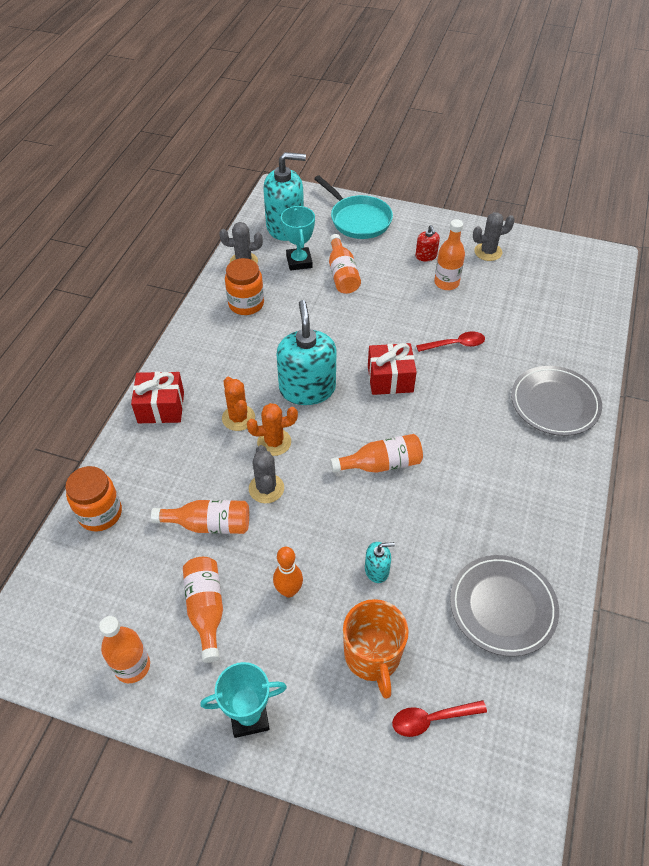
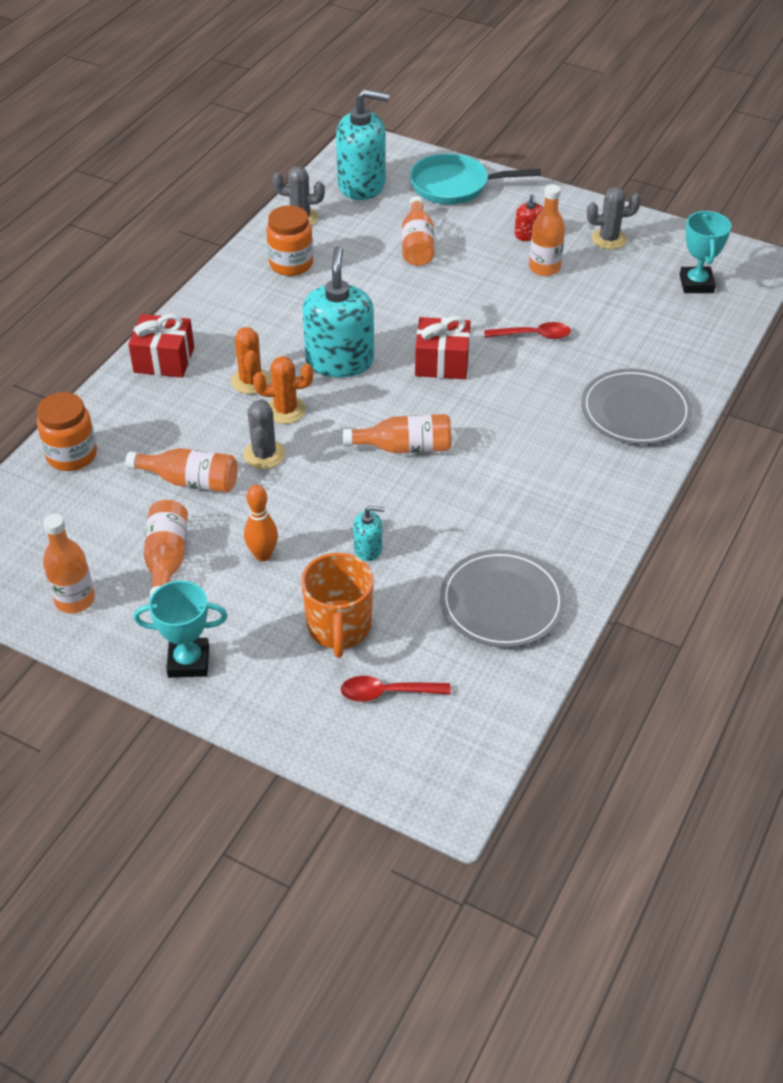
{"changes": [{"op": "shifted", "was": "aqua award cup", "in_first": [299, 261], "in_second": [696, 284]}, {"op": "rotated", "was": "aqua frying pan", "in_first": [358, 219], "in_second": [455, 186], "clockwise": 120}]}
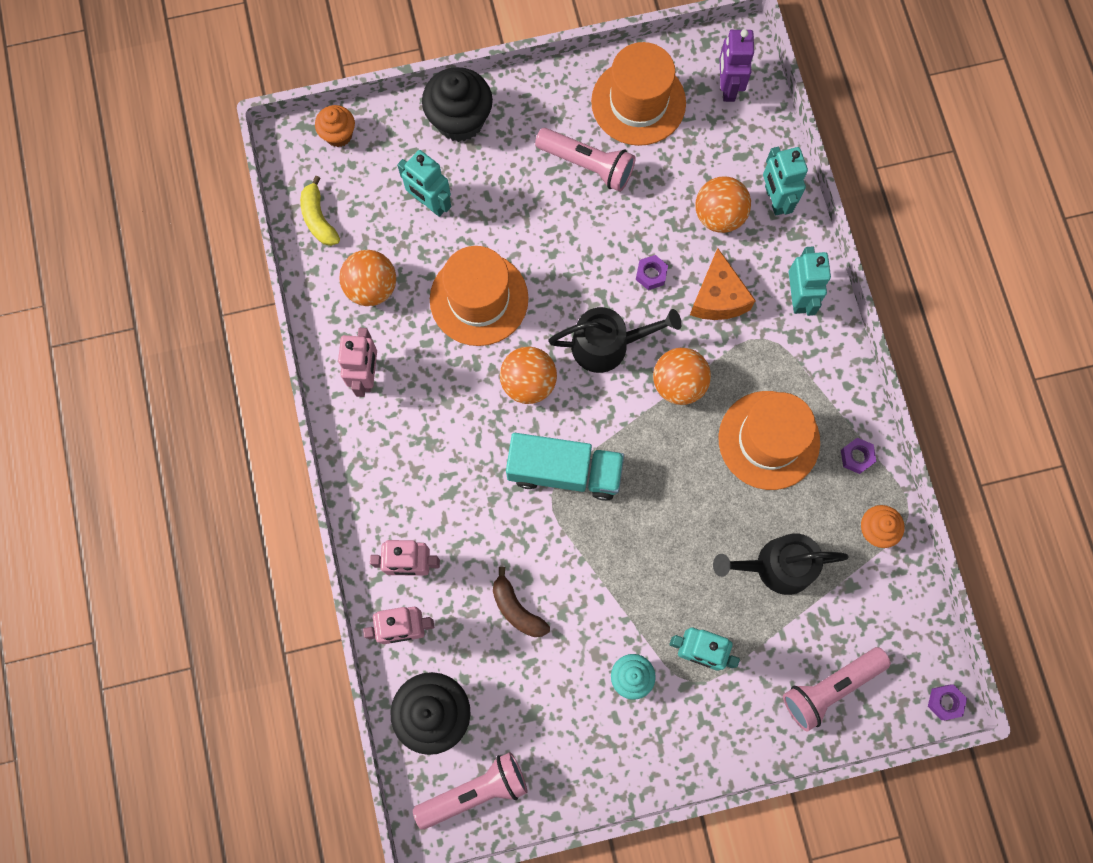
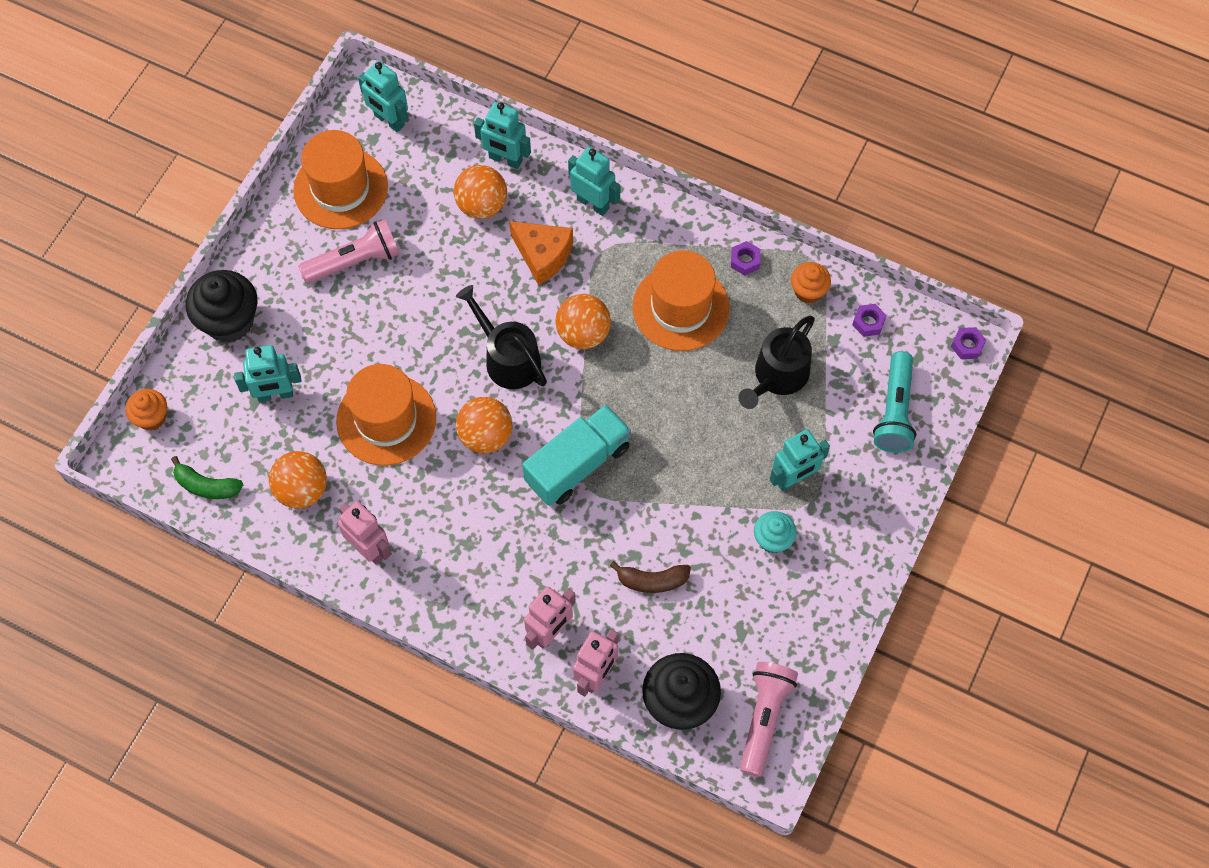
{"changes": [{"op": "shifted", "was": "violet hex nut", "in_first": [651, 274], "in_second": [868, 322]}, {"op": "repainted", "was": "bright yellow banana", "now": "green banana", "in_first": [318, 218], "in_second": [206, 486]}, {"op": "repainted", "was": "violet robot figure", "now": "aqua robot figure", "in_first": [728, 87], "in_second": [389, 120]}, {"op": "repainted", "was": "pink flashlight", "now": "aqua flashlight", "in_first": [830, 687], "in_second": [894, 411]}, {"op": "rotated", "was": "black watering pot", "in_first": [607, 345], "in_second": [508, 358], "clockwise": -75}]}
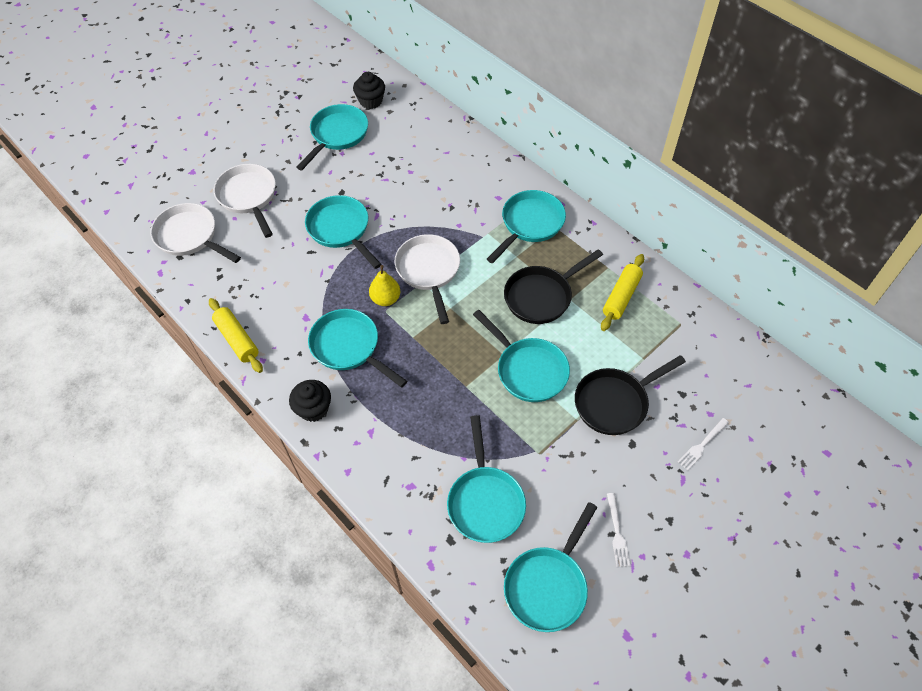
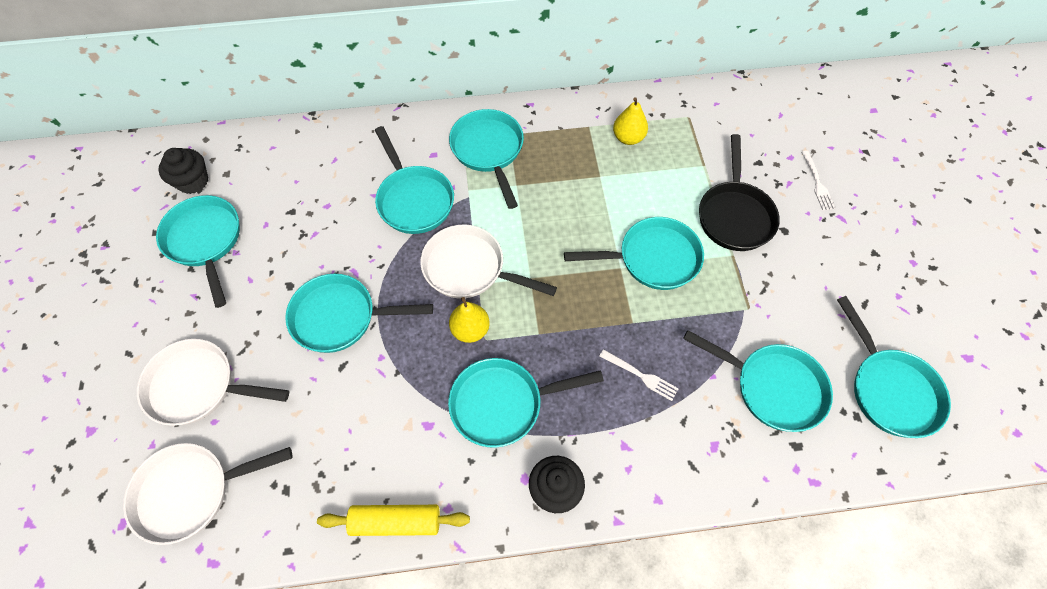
{"changes": [{"op": "gone", "was": "black frying pan", "in_first": [541, 296]}, {"op": "new", "now": "aqua frying pan", "in_second": [414, 200]}, {"op": "shifted", "was": "pure white table fork", "in_first": [617, 532], "in_second": [641, 375]}, {"op": "swapped", "was": "bright yellow dough roller", "now": "bright yellow pear", "in_first": [621, 297], "in_second": [628, 138]}]}
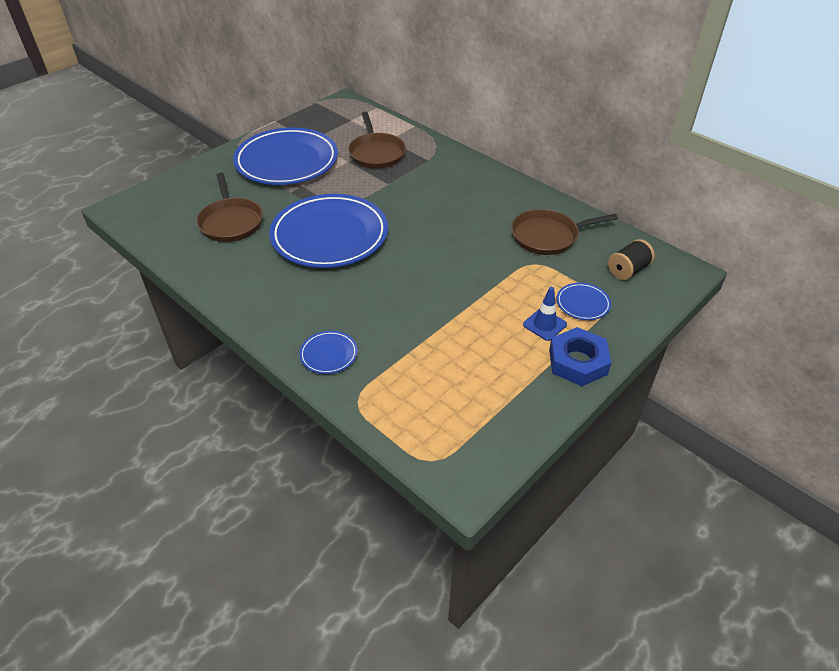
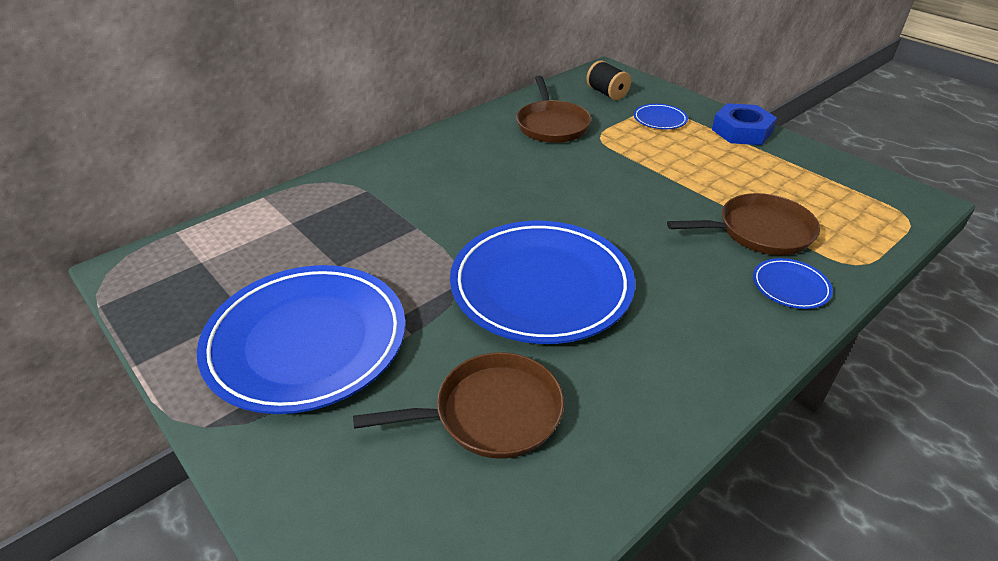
{"changes": [{"op": "gone", "was": "cobalt road cone", "in_first": [544, 324]}, {"op": "shifted", "was": "russet frying pan", "in_first": [376, 153], "in_second": [760, 231]}]}
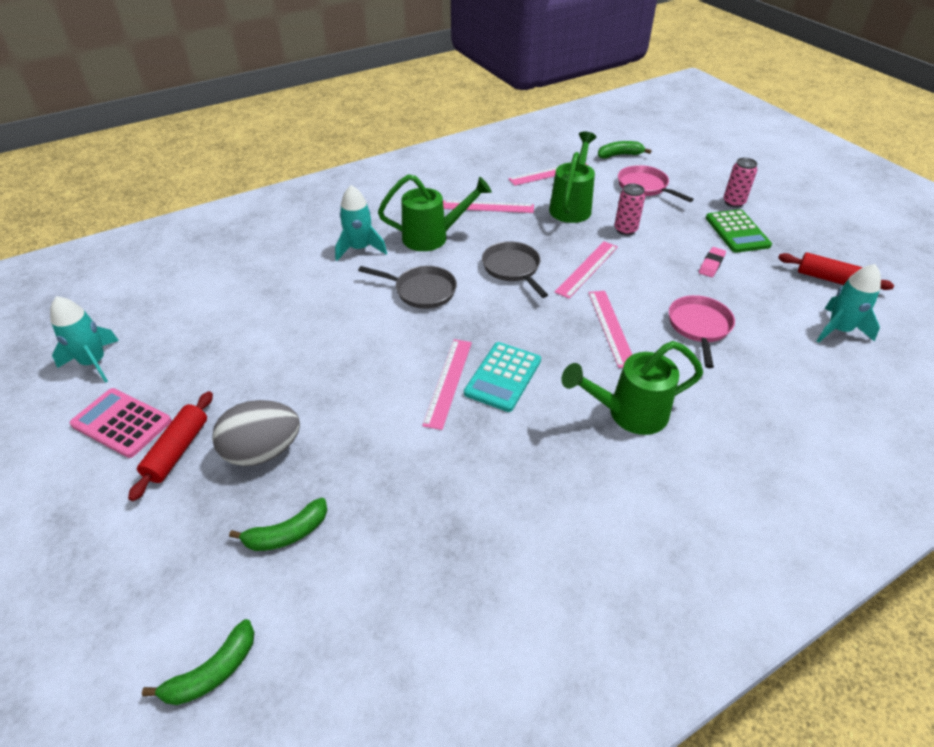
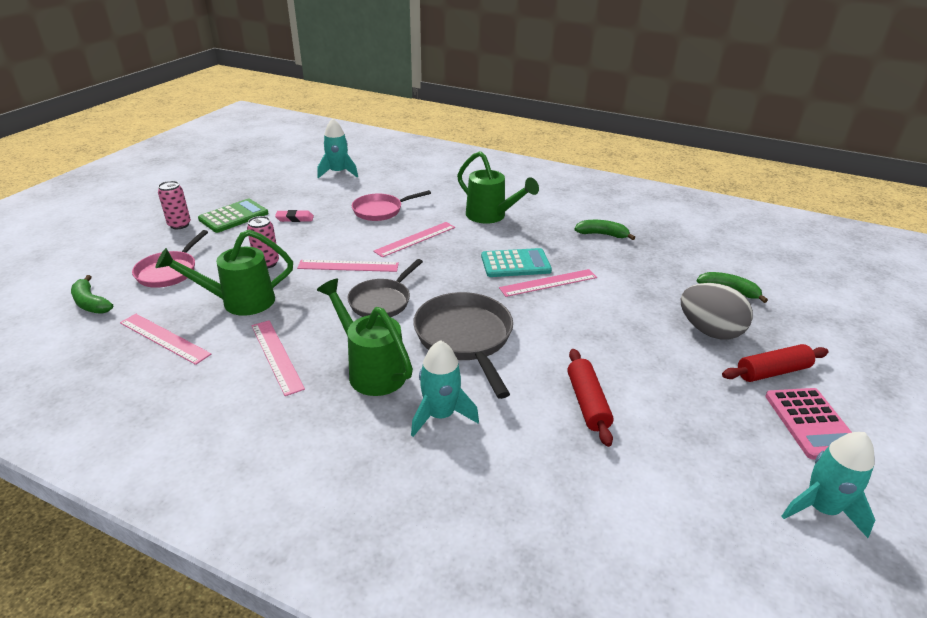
{"changes": [{"op": "shifted", "was": "green banana", "in_first": [212, 672], "in_second": [602, 234]}, {"op": "shifted", "was": "scarlet dough roller", "in_first": [830, 279], "in_second": [587, 403]}, {"op": "scaled", "was": "ash-grey frying pan", "in_first": [421, 291], "in_second": [465, 338], "ratio": 1.51}]}
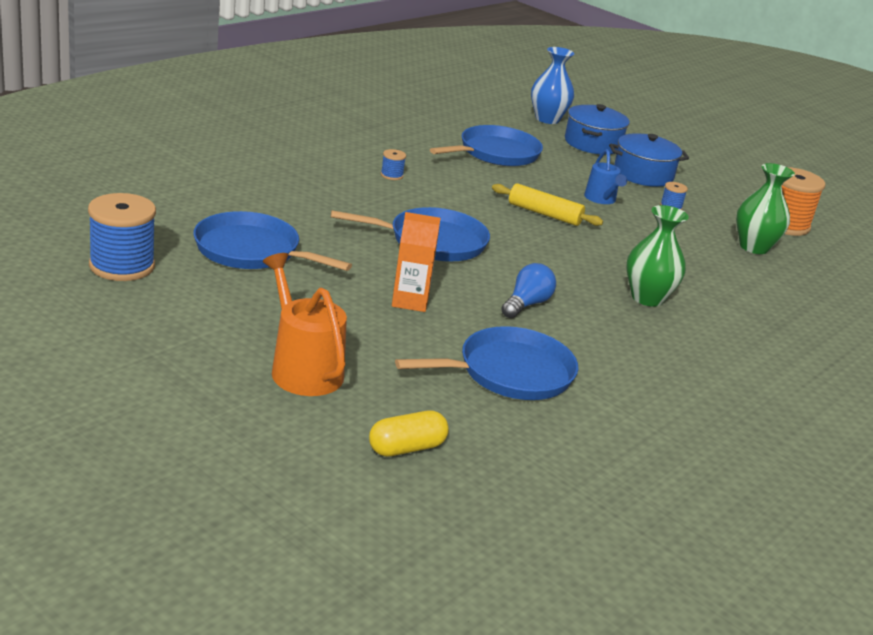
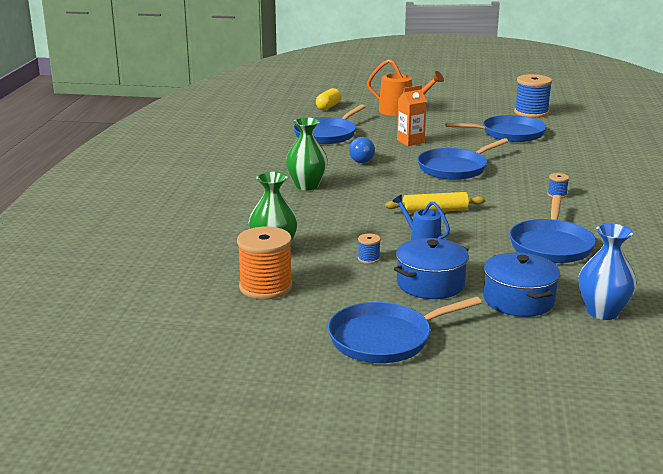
{"changes": [{"op": "new", "now": "cobalt frying pan", "in_second": [385, 338]}]}
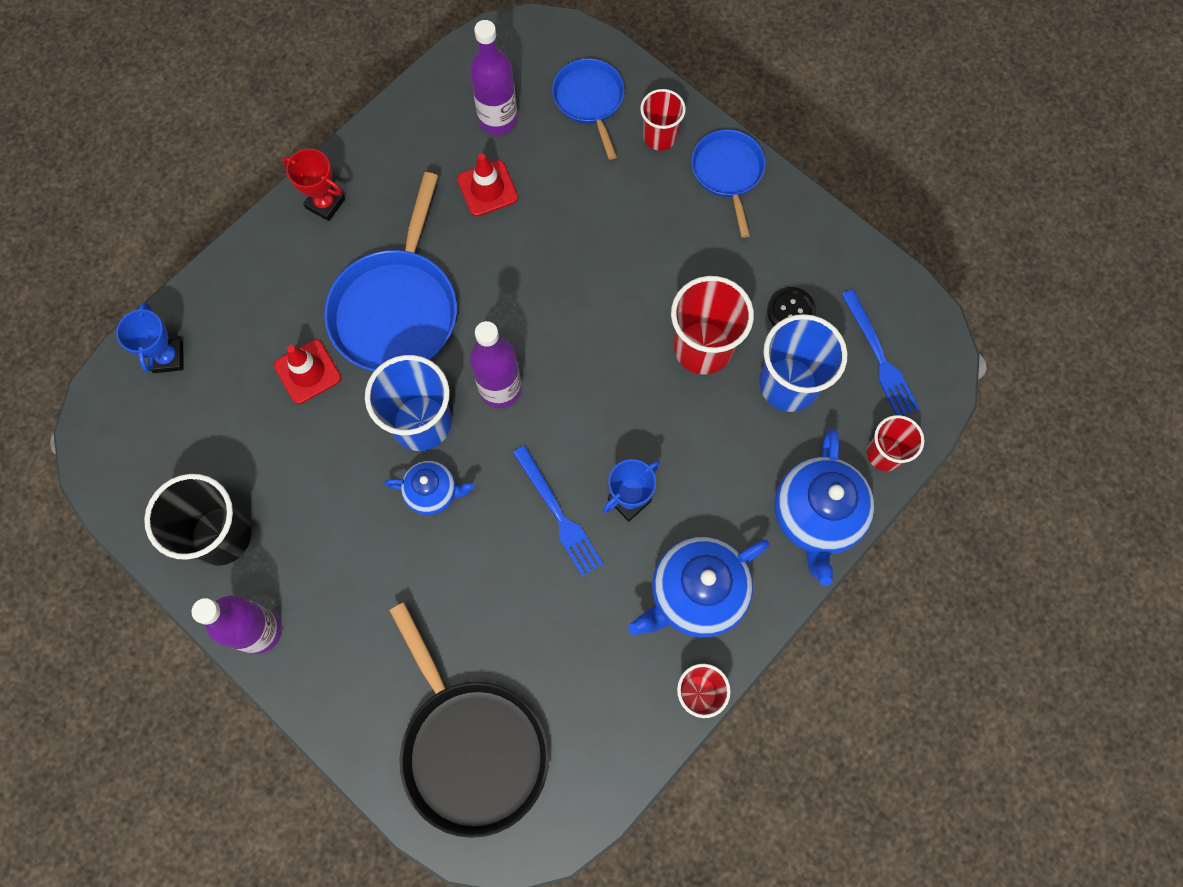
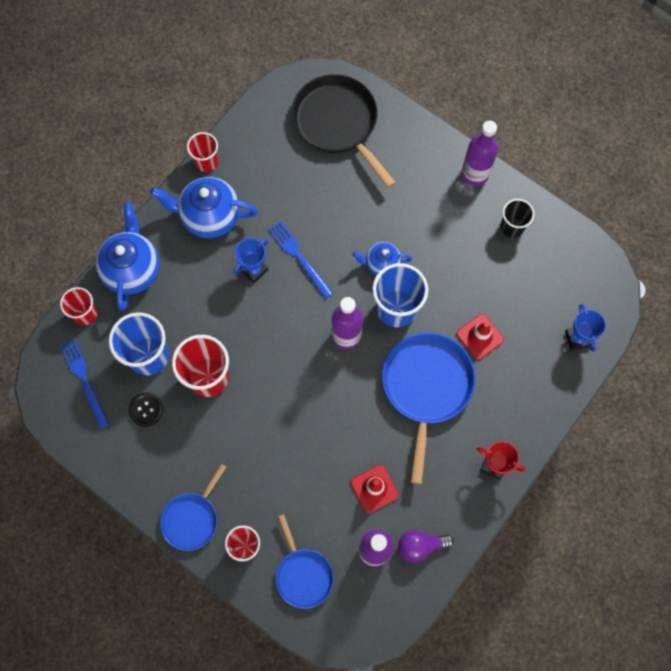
{"changes": [{"op": "new", "now": "violet light bulb", "in_second": [420, 546]}, {"op": "rotated", "was": "cobalt china teapot", "in_first": [695, 594], "in_second": [209, 216], "clockwise": -135}, {"op": "rotated", "was": "cobalt frying pan", "in_first": [728, 173], "in_second": [192, 518], "clockwise": 45}, {"op": "scaled", "was": "black cup", "in_first": [221, 535], "in_second": [512, 227], "ratio": 0.6}]}
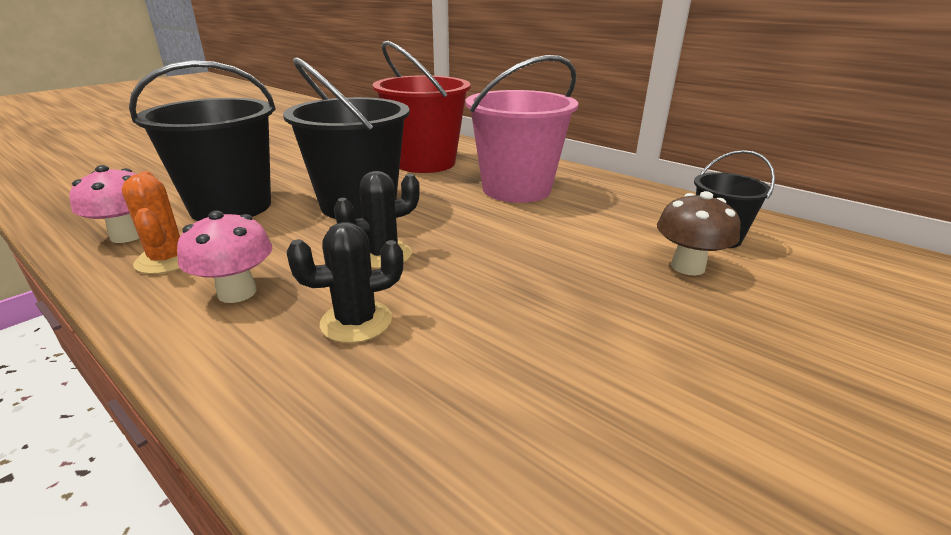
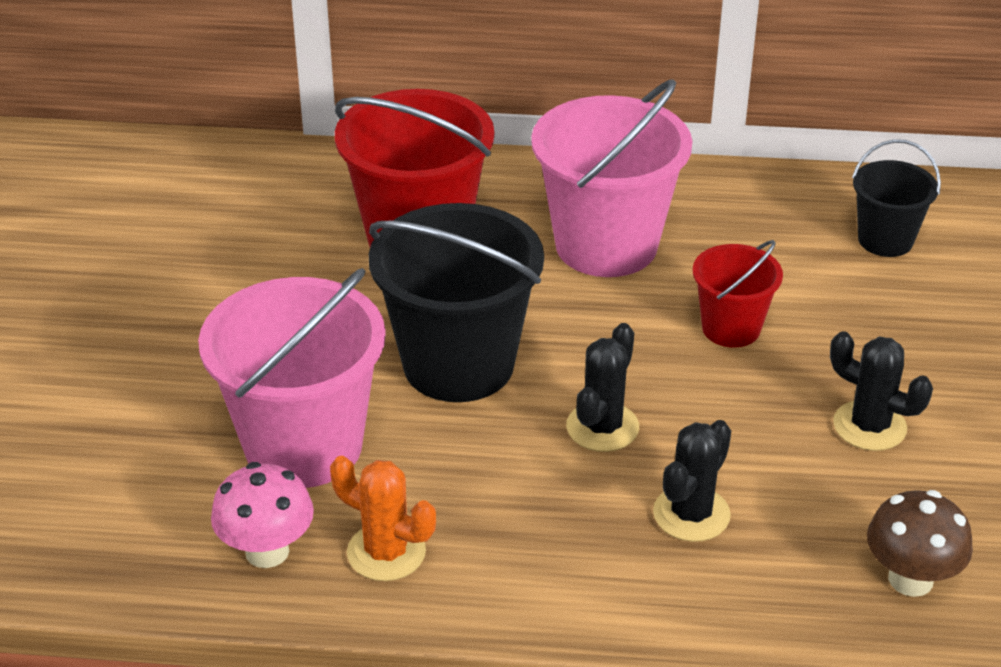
{"changes": [{"op": "gone", "was": "pink toadstool", "in_first": [237, 292]}, {"op": "new", "now": "scarlet bucket", "in_second": [731, 328]}, {"op": "new", "now": "black saguaro cactus", "in_second": [869, 426]}, {"op": "shifted", "was": "russet toadstool", "in_first": [687, 267], "in_second": [910, 579]}, {"op": "repainted", "was": "black bucket", "now": "pink bucket", "in_first": [231, 207], "in_second": [303, 446]}]}
